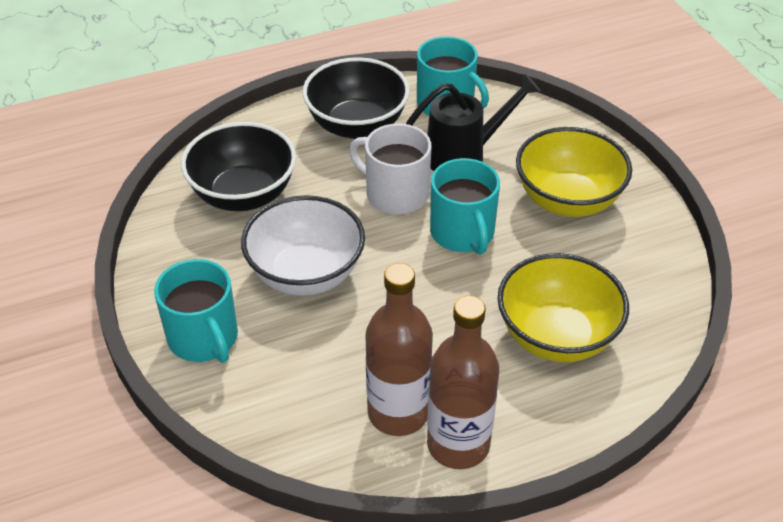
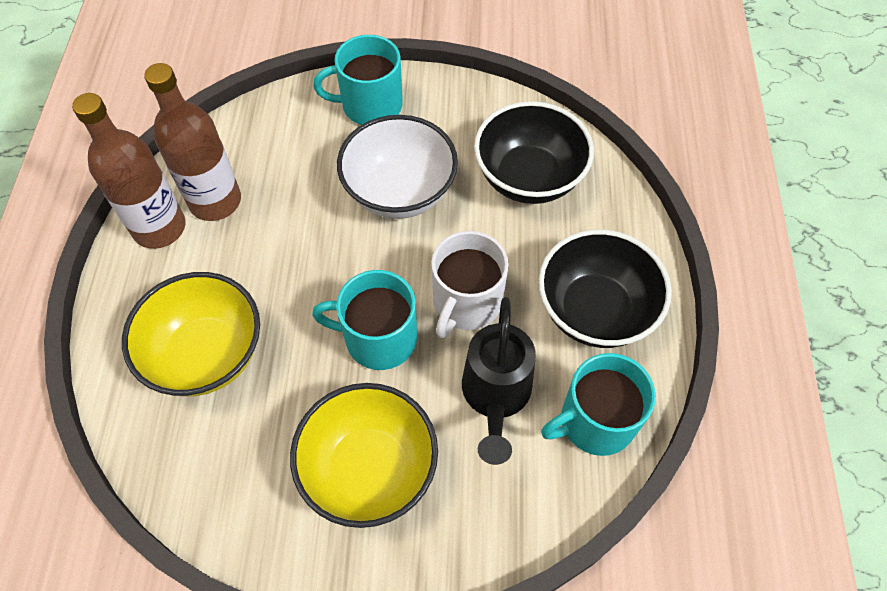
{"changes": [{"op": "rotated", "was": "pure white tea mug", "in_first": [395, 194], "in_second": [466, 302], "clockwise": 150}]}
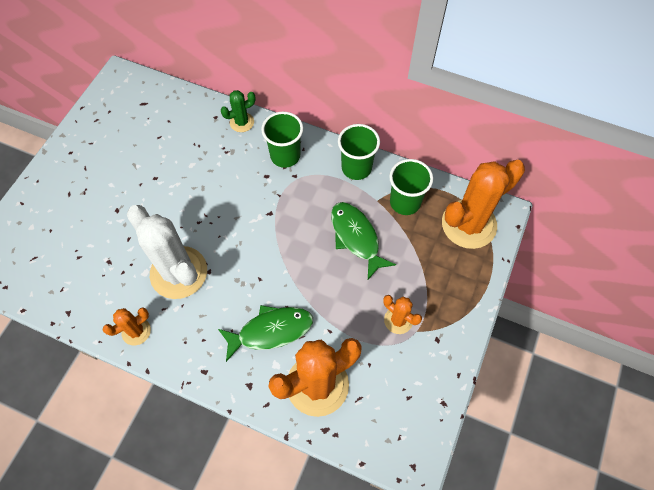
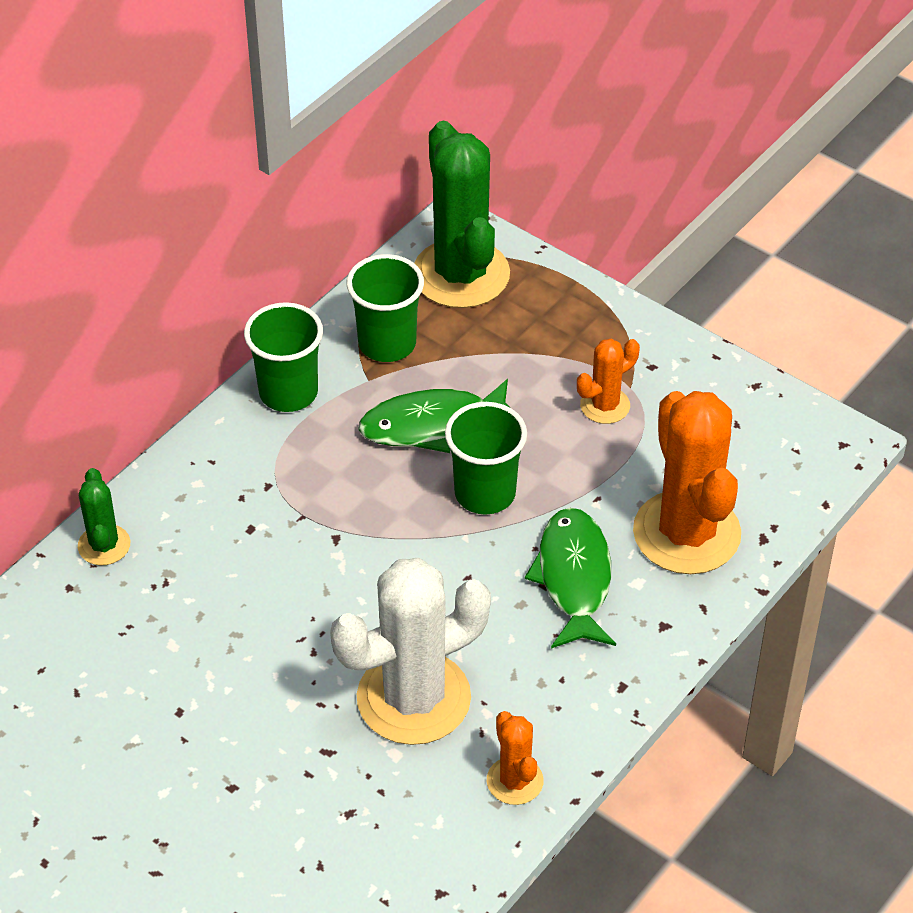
{"changes": [{"op": "shifted", "was": "green cup", "in_first": [285, 156], "in_second": [485, 493]}, {"op": "repainted", "was": "orange-coloured saguaro cactus", "now": "green saguaro cactus", "in_first": [469, 224], "in_second": [461, 274]}]}
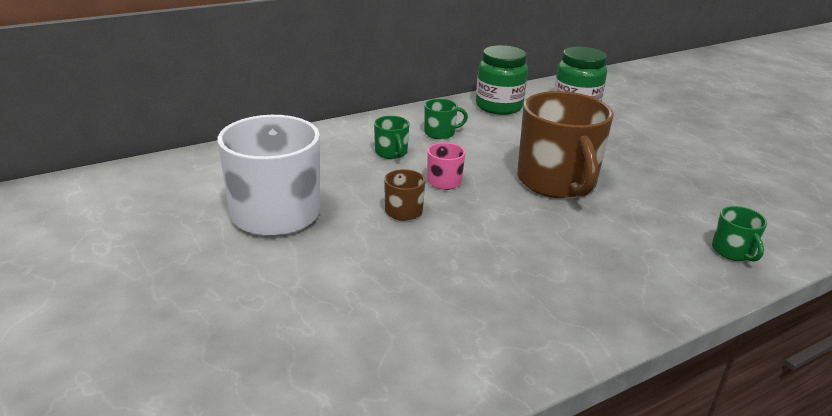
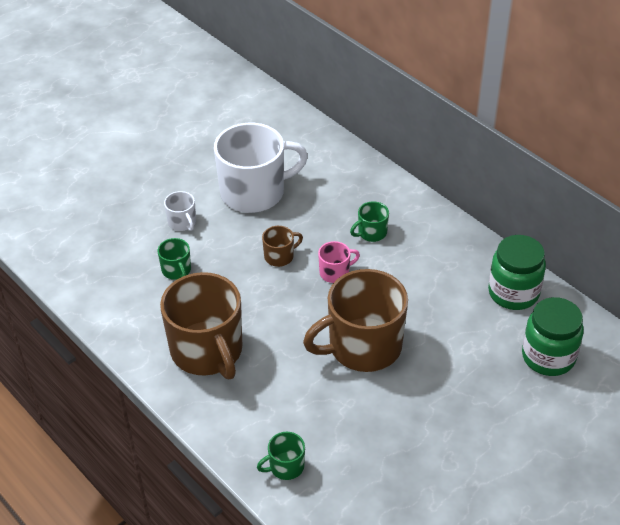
{"changes": [{"op": "new", "now": "russet tea mug", "in_second": [207, 351]}, {"op": "new", "now": "pure white tea mug", "in_second": [182, 222]}, {"op": "shifted", "was": "green tea mug", "in_first": [440, 133], "in_second": [176, 270]}]}
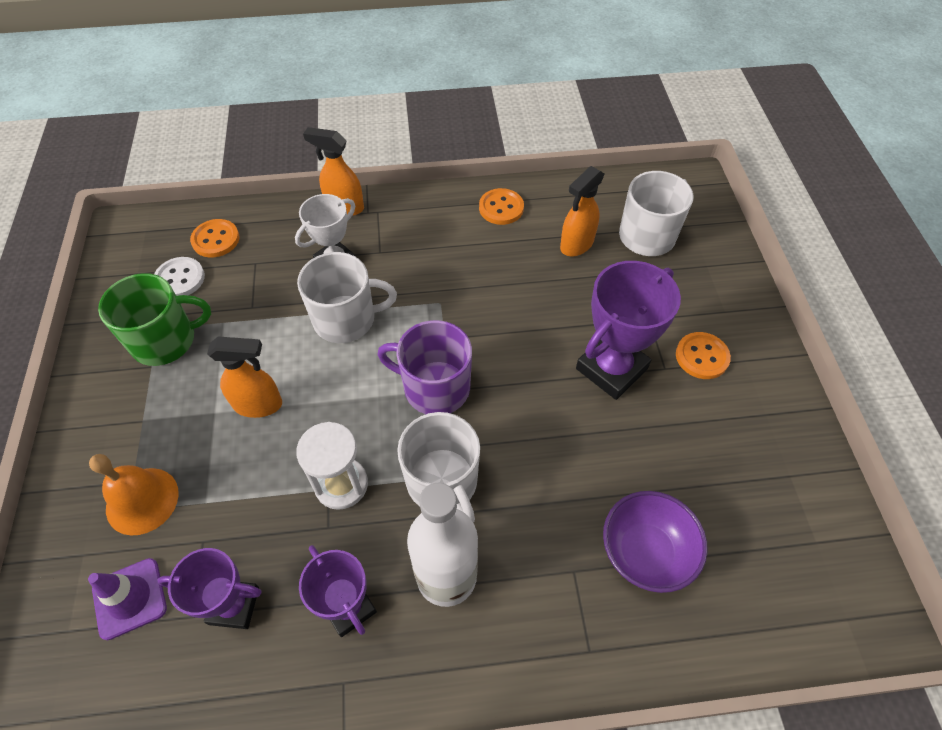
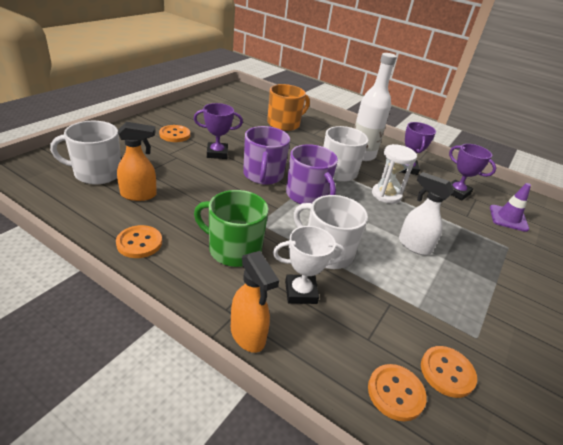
{"changes": [{"op": "gone", "was": "orange-coloured hand bell", "in_first": [142, 500]}, {"op": "new", "now": "violet tea mug", "in_second": [263, 175]}, {"op": "shifted", "was": "green tea mug", "in_first": [165, 340], "in_second": [233, 249]}, {"op": "swapped", "was": "violet deep dish", "now": "orange-coloured tea mug", "in_first": [645, 552], "in_second": [284, 124]}, {"op": "repainted", "was": "pure white button", "now": "orange-coloured button", "in_first": [180, 279], "in_second": [447, 372]}, {"op": "repainted", "was": "orange-coloured sprayer", "now": "pure white sprayer", "in_first": [259, 404], "in_second": [413, 246]}, {"op": "scaled", "was": "violet award cup", "in_first": [611, 368], "in_second": [217, 153], "ratio": 0.65}]}
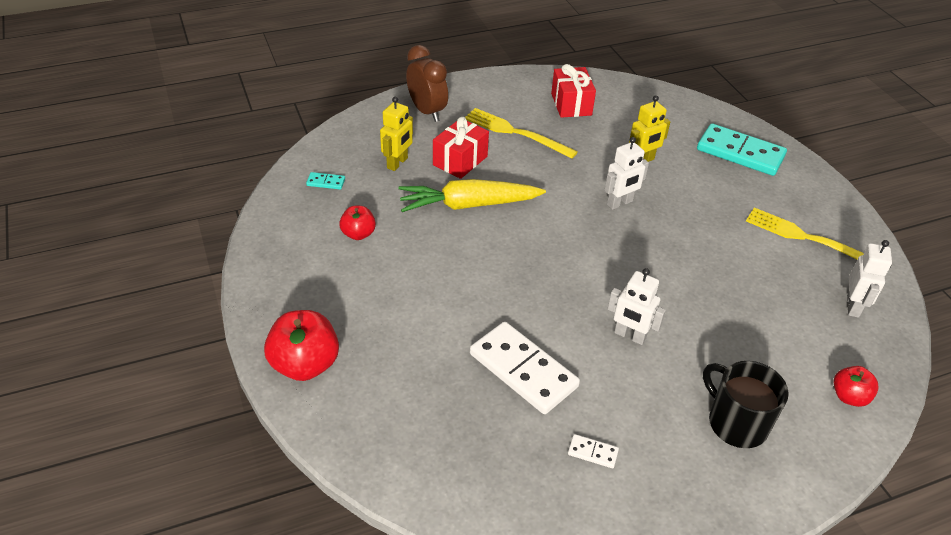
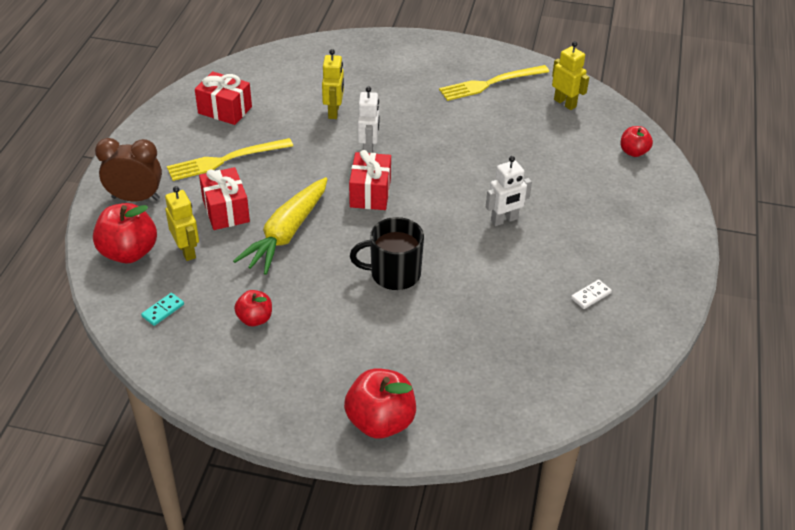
{"changes": [{"op": "gone", "was": "pure white domino", "in_first": [523, 370]}, {"op": "gone", "was": "aqua domino", "in_first": [740, 153]}, {"op": "new", "now": "scarlet apple fruit", "in_second": [129, 252]}, {"op": "new", "now": "scarlet wrapped gift", "in_second": [370, 193]}, {"op": "shifted", "was": "black tea mug", "in_first": [736, 423], "in_second": [394, 274]}, {"op": "repainted", "was": "pure white robot figure", "now": "bright yellow robot figure", "in_first": [853, 306], "in_second": [565, 103]}]}
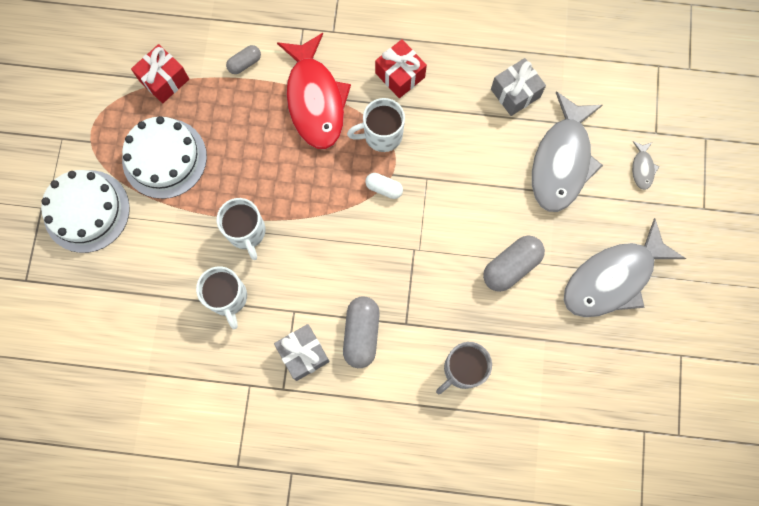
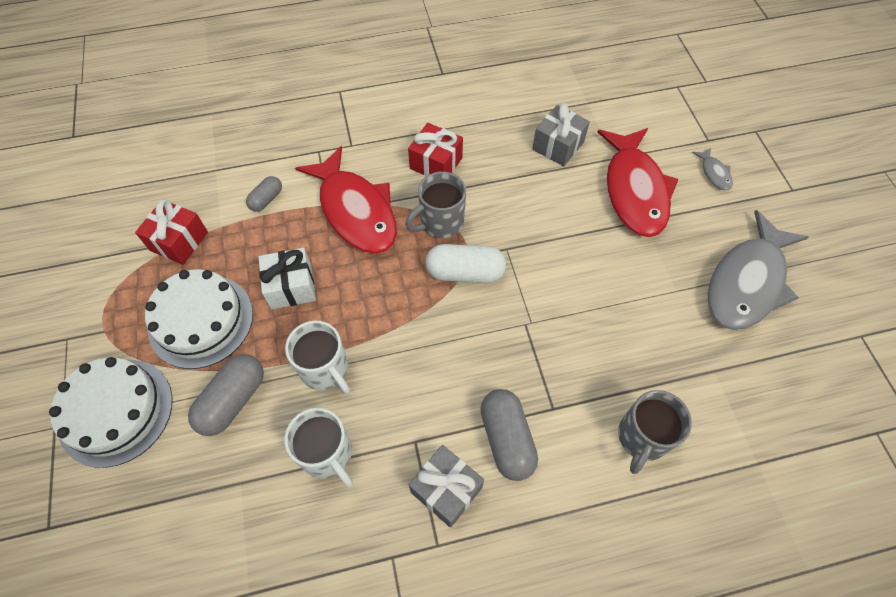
{"changes": [{"op": "new", "now": "pure white wrapped gift", "in_second": [291, 287]}, {"op": "shifted", "was": "ash-grey pill shape", "in_first": [511, 266], "in_second": [233, 400]}, {"op": "repainted", "was": "pure white tea mug", "now": "ash-grey tea mug", "in_first": [381, 135], "in_second": [440, 222]}, {"op": "repainted", "was": "ash-grey fish figure", "now": "scarlet fish figure", "in_first": [562, 161], "in_second": [634, 190]}, {"op": "scaled", "was": "pure white pill shape", "in_first": [384, 188], "in_second": [465, 272], "ratio": 1.73}]}
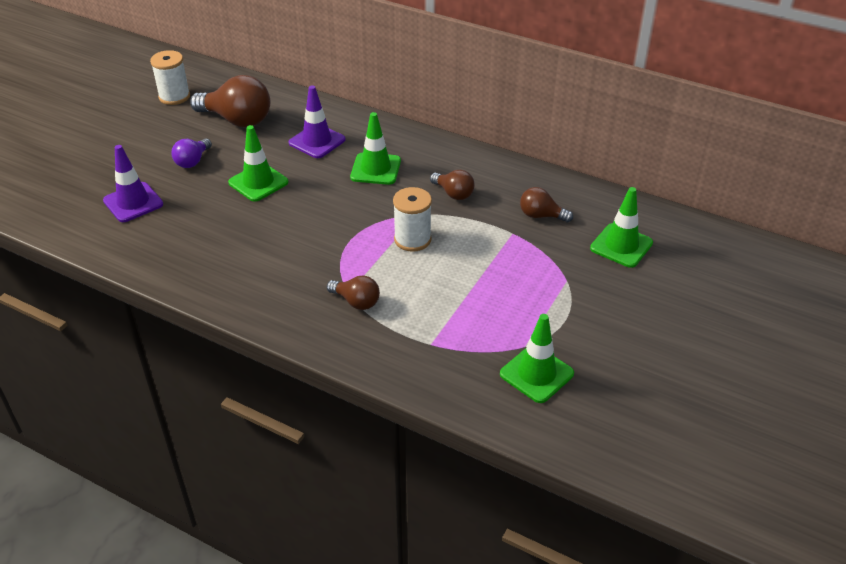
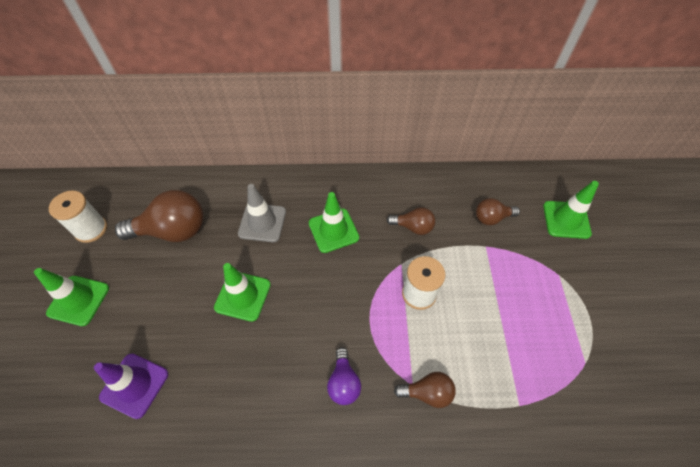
{"changes": [{"op": "shifted", "was": "violet light bulb", "in_first": [192, 161], "in_second": [343, 382]}, {"op": "shifted", "was": "green road cone", "in_first": [536, 374], "in_second": [78, 300]}, {"op": "repainted", "was": "violet road cone", "now": "ash-grey road cone", "in_first": [317, 141], "in_second": [262, 223]}]}
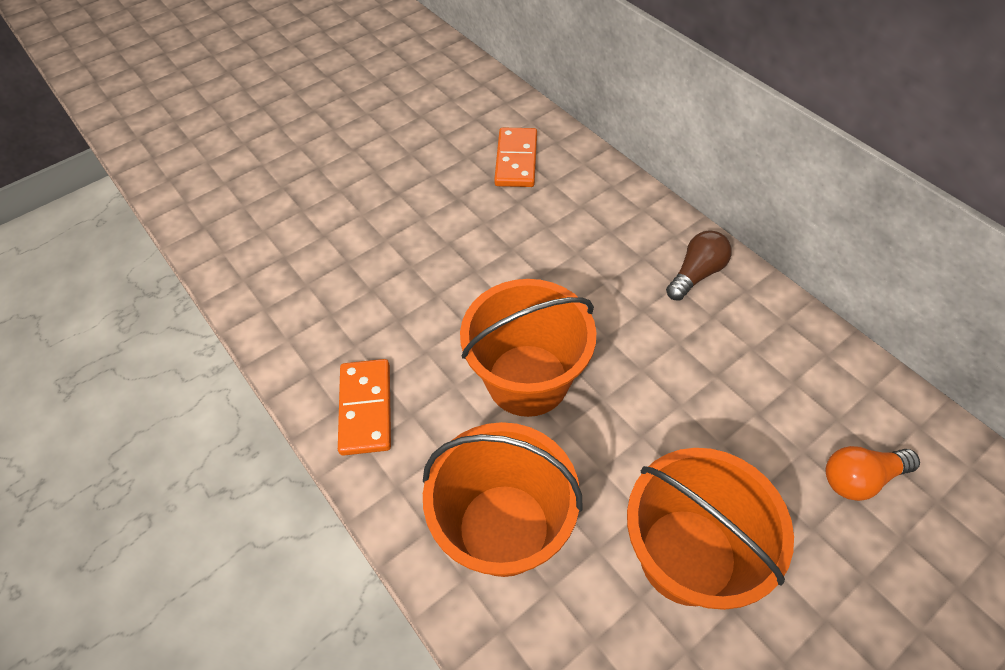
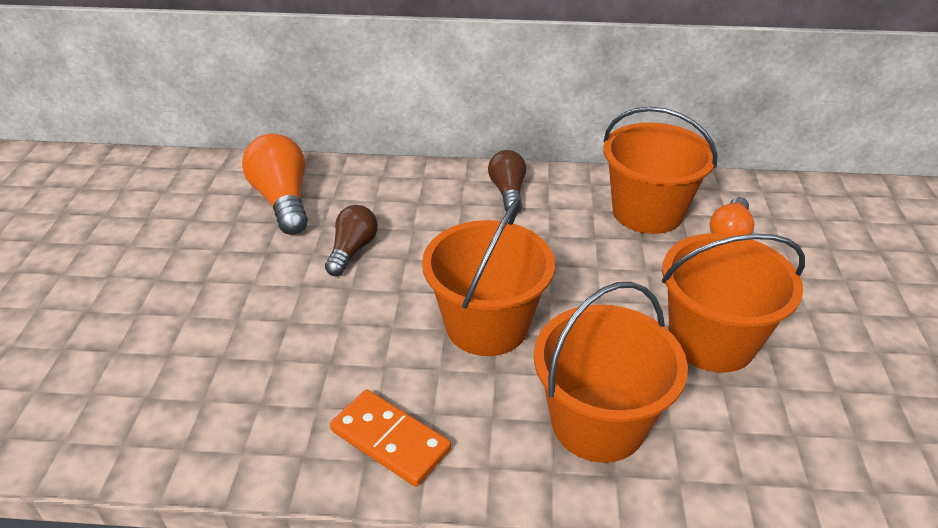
{"changes": [{"op": "new", "now": "russet light bulb", "in_second": [352, 250]}, {"op": "new", "now": "orange-coloured bucket", "in_second": [647, 212]}, {"op": "swapped", "was": "orange-coloured domino", "now": "orange-coloured light bulb", "in_first": [516, 160], "in_second": [283, 200]}]}
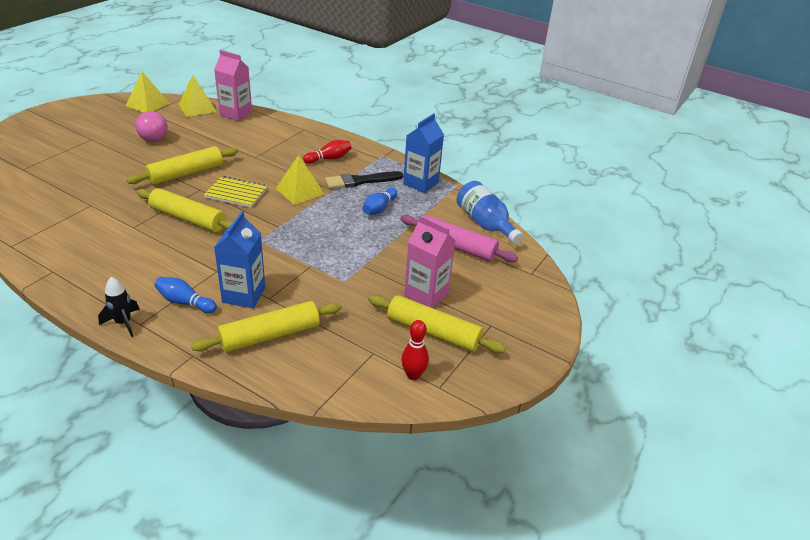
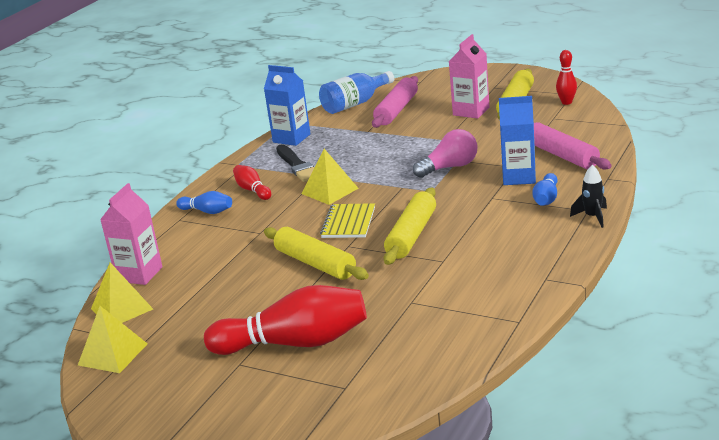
{"changes": [{"op": "new", "now": "scarlet bowling pin", "in_second": [295, 343]}, {"op": "shifted", "was": "pink light bulb", "in_first": [153, 135], "in_second": [449, 167]}, {"op": "shifted", "was": "cobalt bowling pin", "in_first": [379, 208], "in_second": [207, 211]}, {"op": "repainted", "was": "bright yellow dough roller", "now": "pink dough roller", "in_first": [270, 335], "in_second": [562, 155]}]}
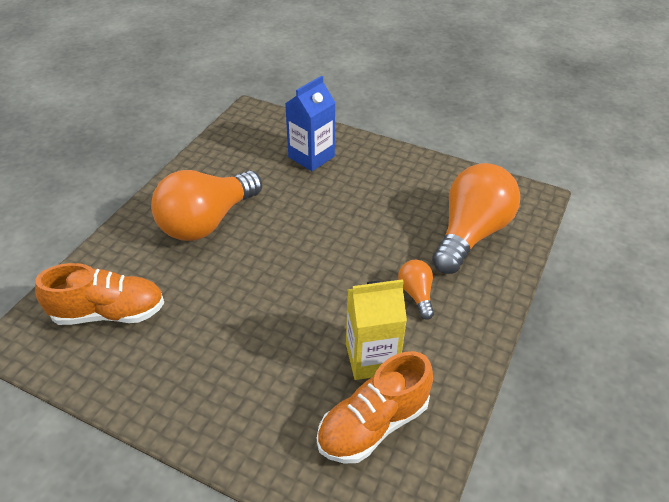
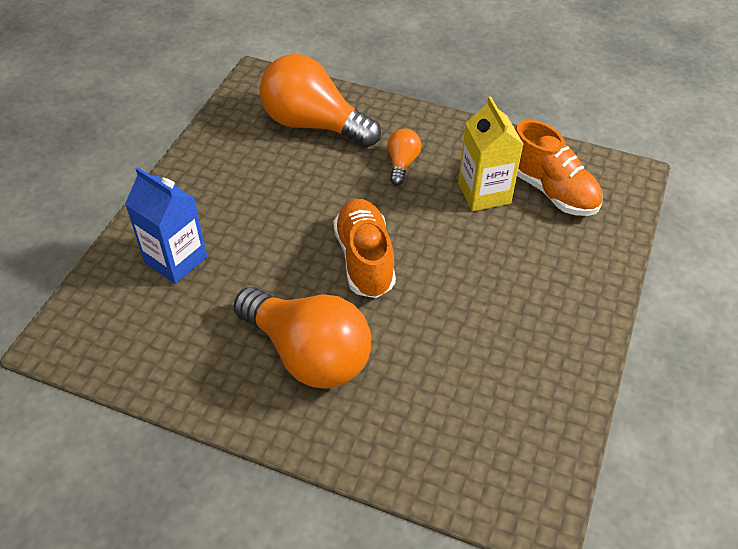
{"changes": [{"op": "shifted", "was": "orange-coloured shoe", "in_first": [109, 313], "in_second": [364, 259]}, {"op": "rotated", "was": "orange-coloured light bulb", "in_first": [416, 294], "in_second": [402, 164], "clockwise": 120}]}
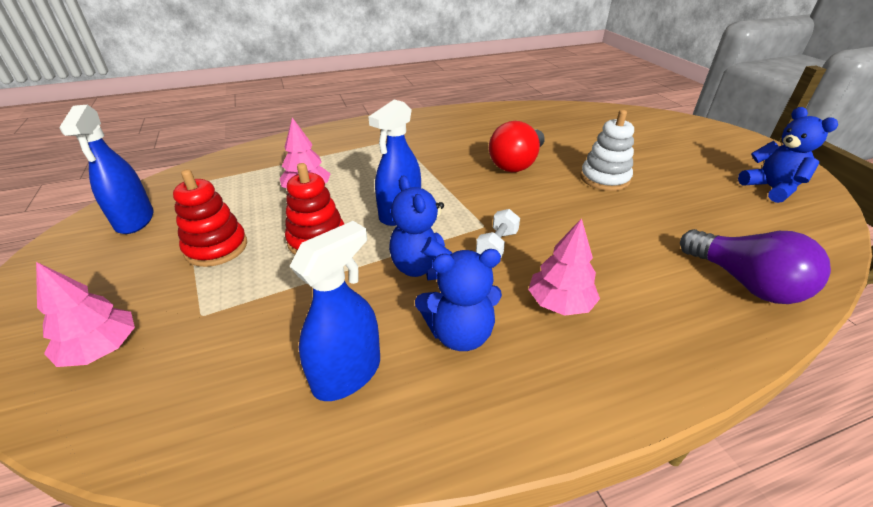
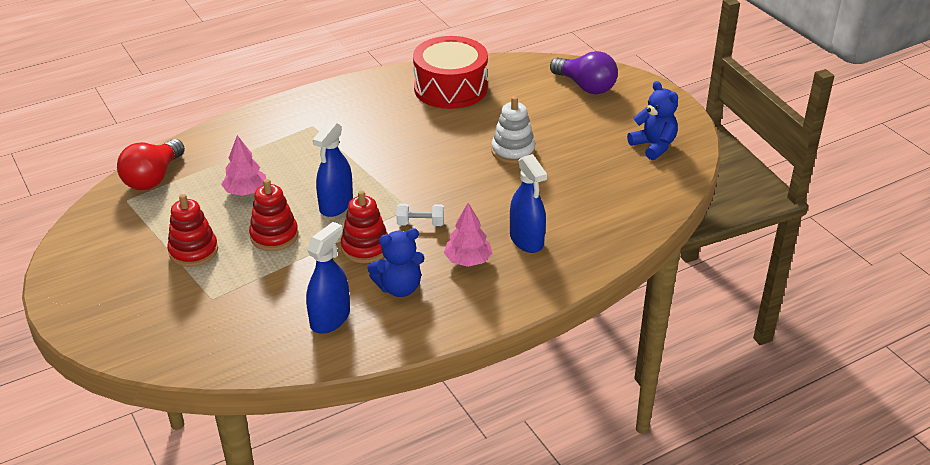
{"changes": [{"op": "gone", "was": "pink toy tree", "in_first": [101, 349]}, {"op": "new", "now": "scarlet drum", "in_second": [450, 88]}, {"op": "shifted", "was": "cobalt sprayer", "in_first": [135, 220], "in_second": [526, 240]}, {"op": "shifted", "was": "scarlet light bulb", "in_first": [516, 163], "in_second": [153, 178]}, {"op": "shifted", "was": "violet light bulb", "in_first": [745, 283], "in_second": [585, 86]}, {"op": "swapped", "was": "cobalt teddy bear", "now": "scarlet stacking toy", "in_first": [423, 268], "in_second": [365, 248]}, {"op": "rotated", "was": "pure white hand weight", "in_first": [497, 245], "in_second": [420, 223], "clockwise": 75}]}
